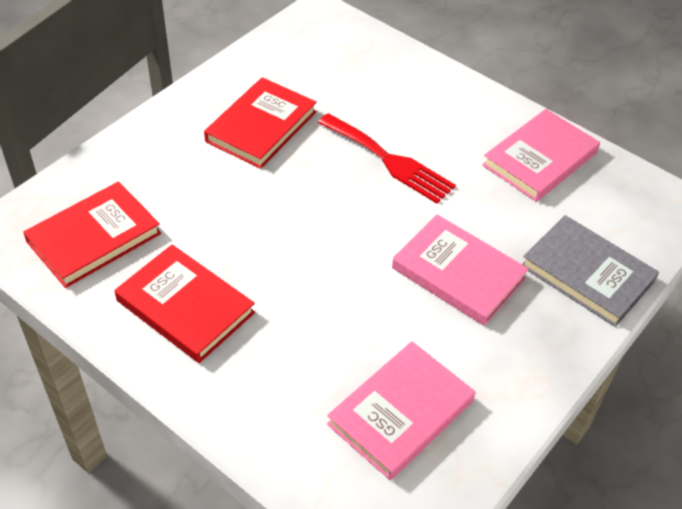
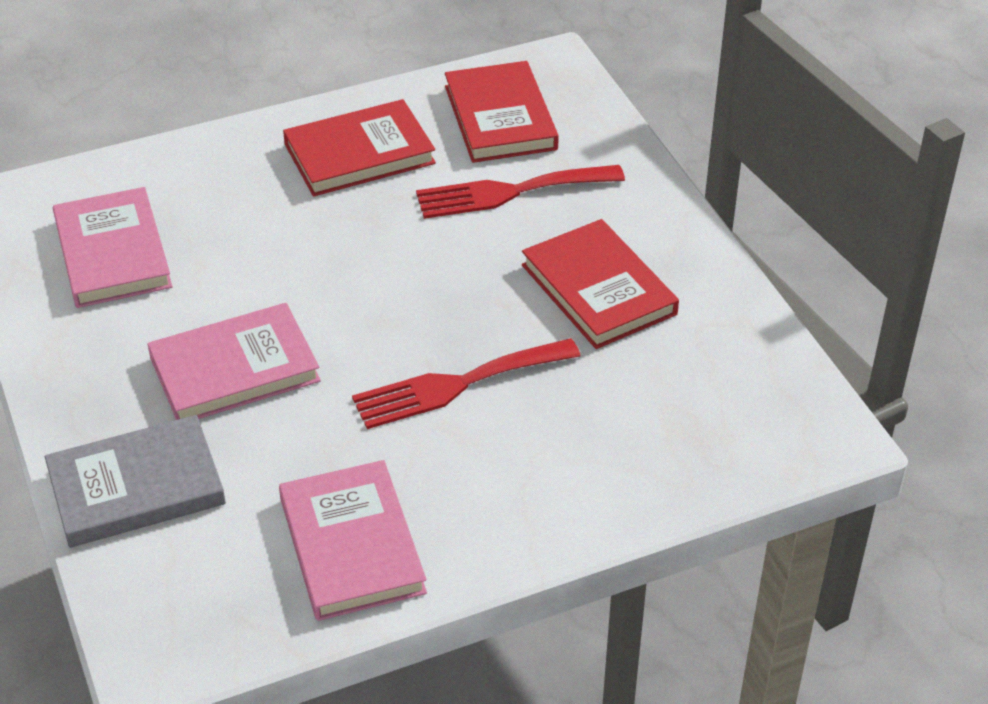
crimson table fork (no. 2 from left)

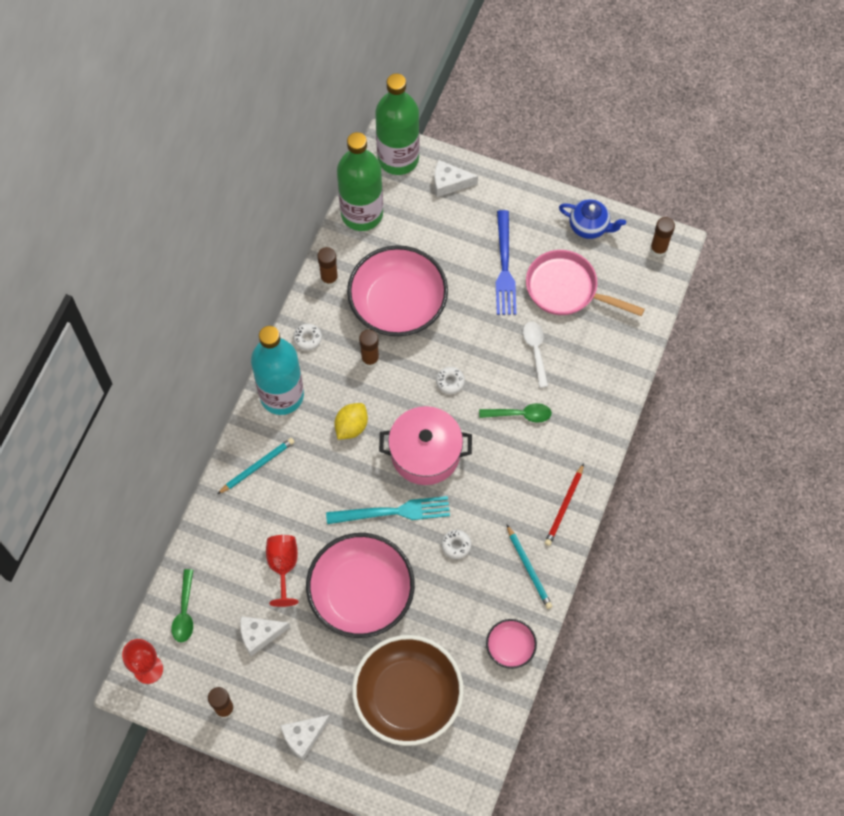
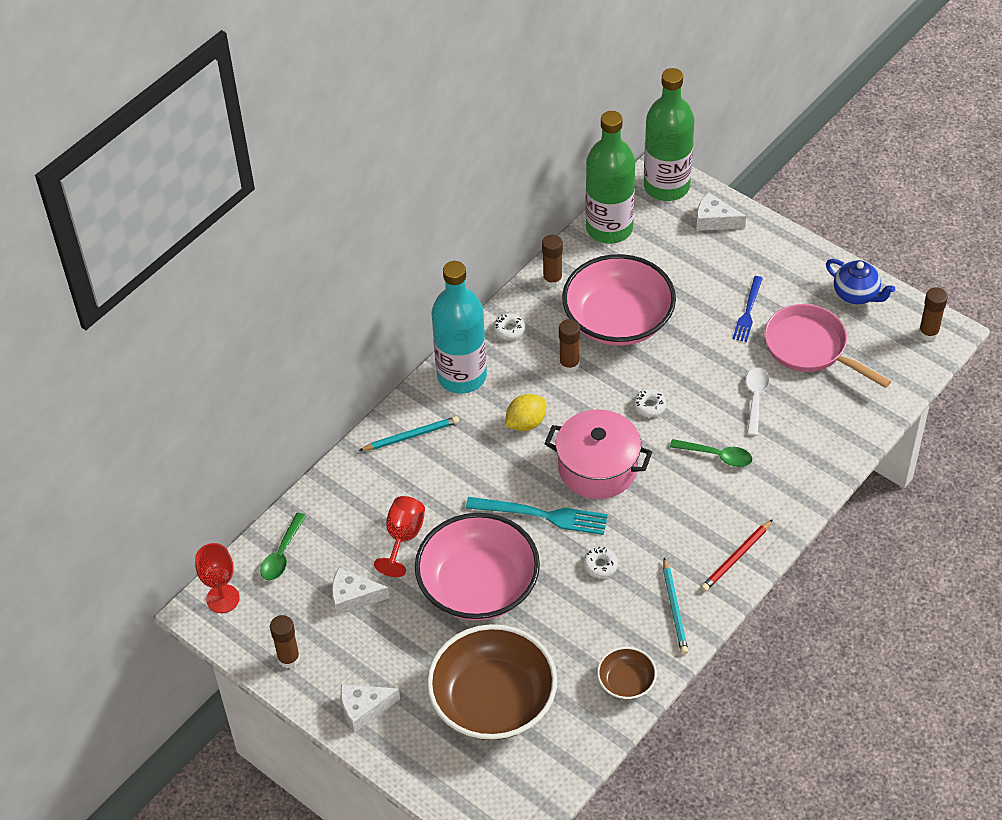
dark brown bowl (no. 2 from left); royal blue table fork

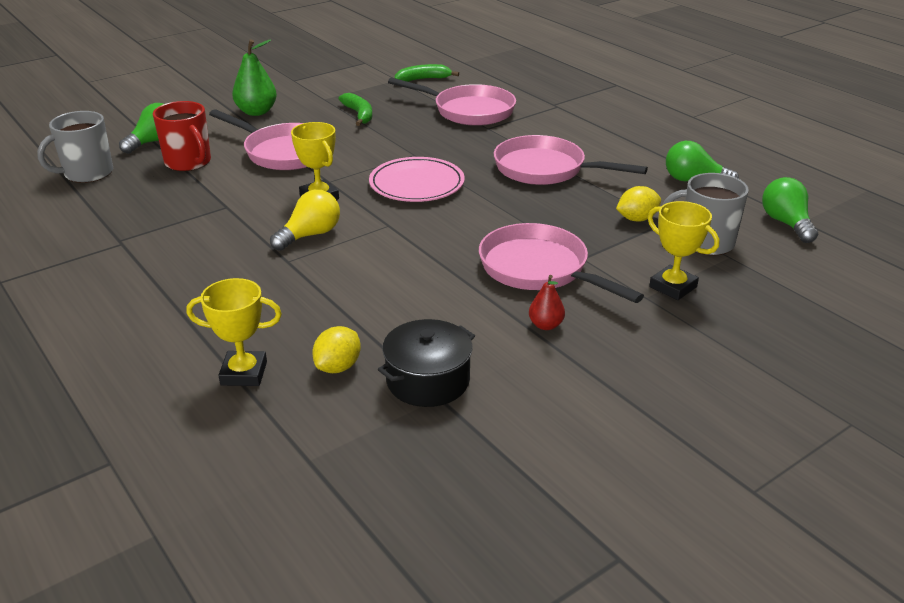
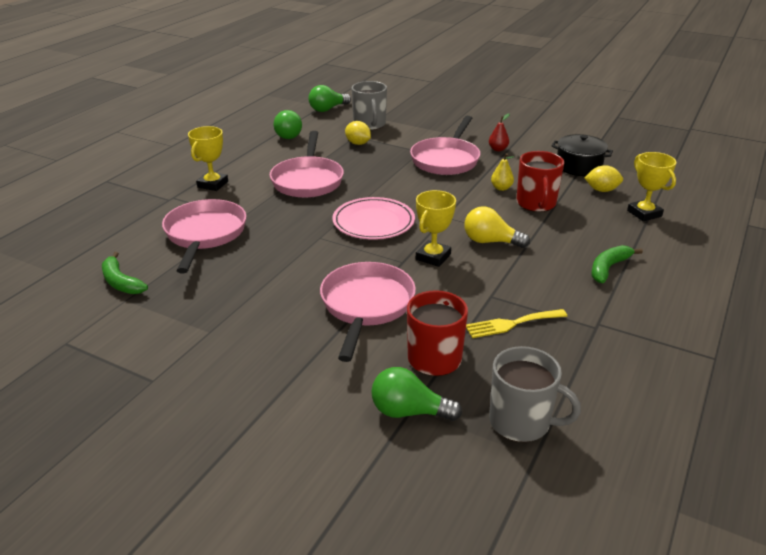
leaf-green pear fruit; leaf-green banana fruit (no. 2 from left); golden trophy (no. 1 from left); golden table fork; golden pear fruit; crimson mug (no. 2 from left)

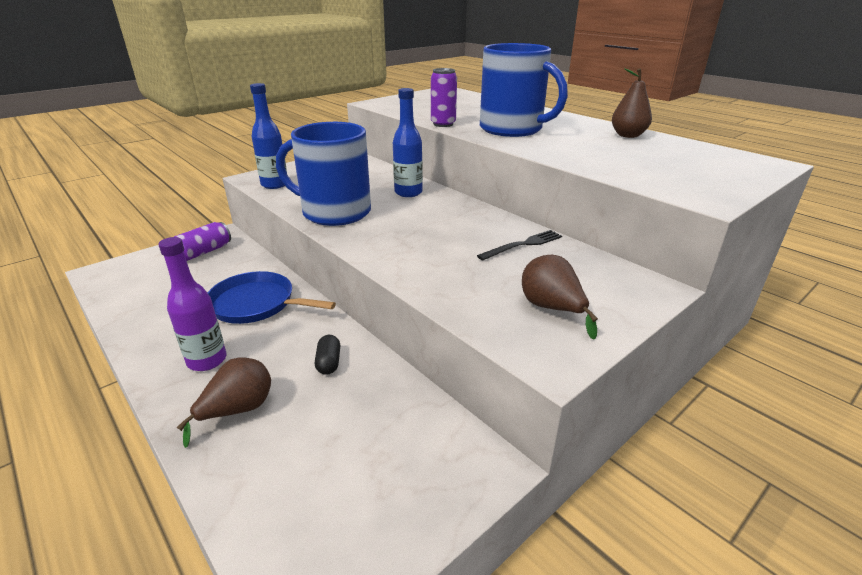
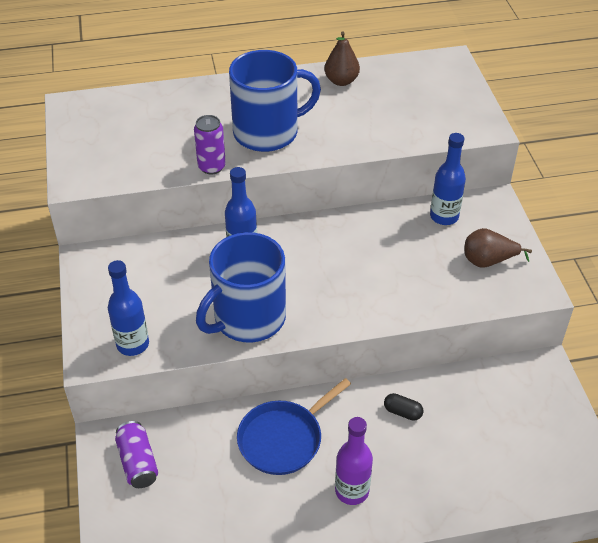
dark brown pear fruit (no. 1 from left in the first image); black table fork; royal blue flask (no. 3 from left)

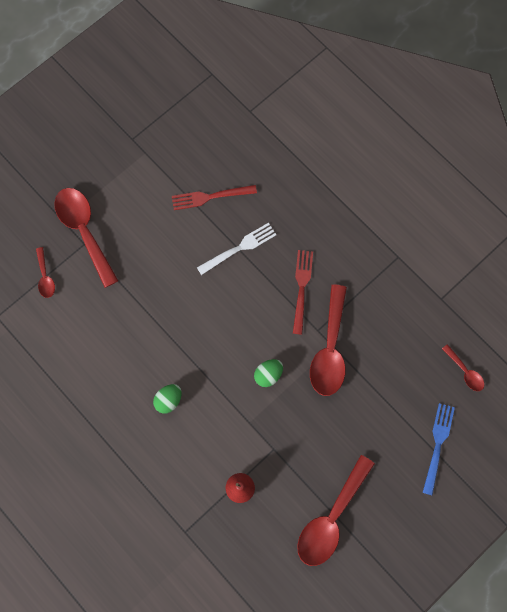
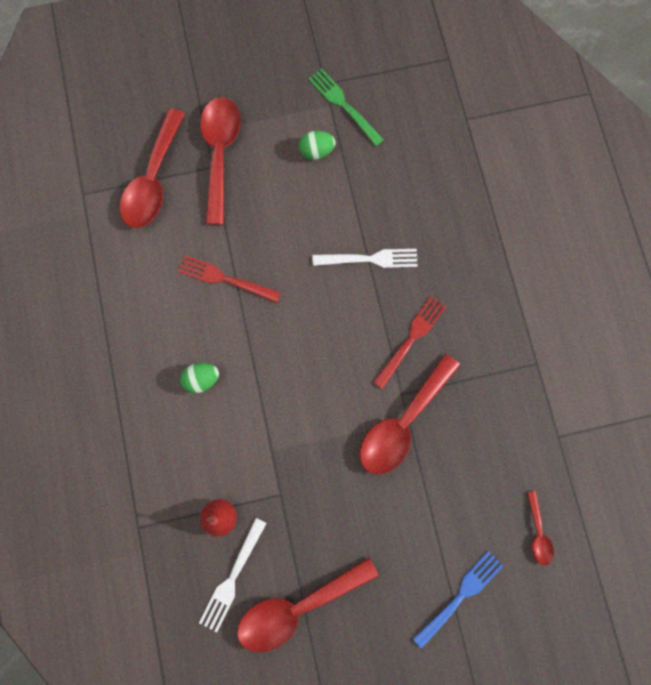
crimson tablespoon (no. 1 from left); crimson table fork (no. 1 from left); leaf-green toy egg (no. 2 from left); snow-white table fork (no. 1 from left); leaf-green table fork

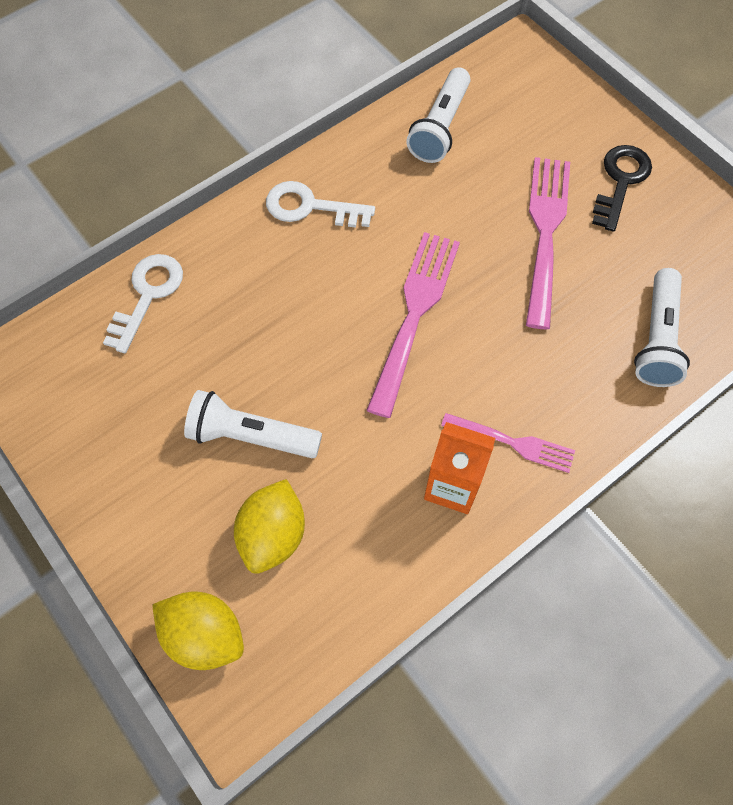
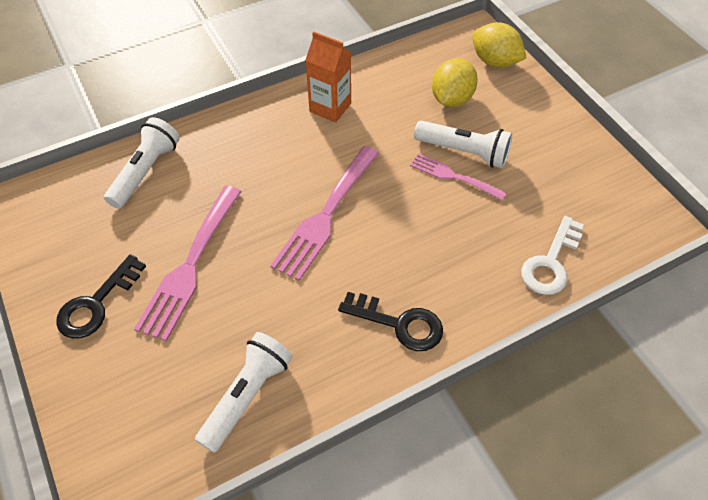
black latchkey (no. 2 from left); pink table fork (no. 3 from left)

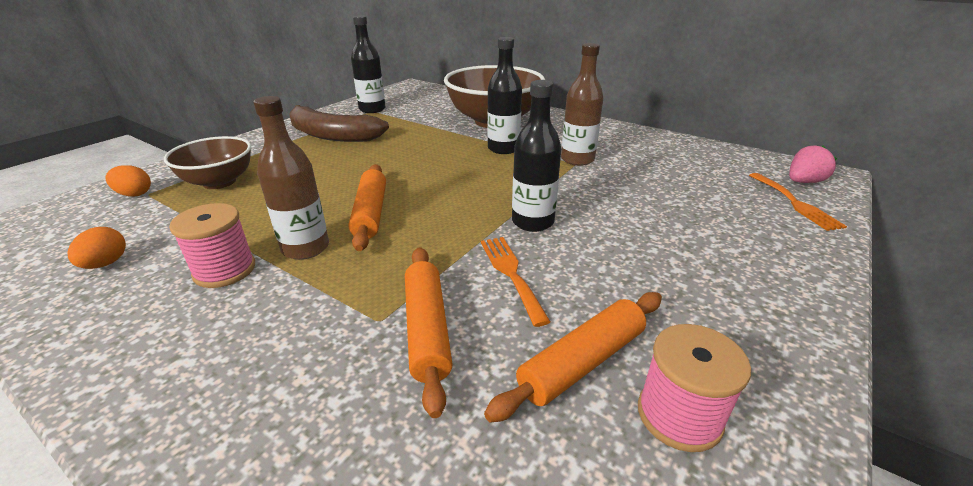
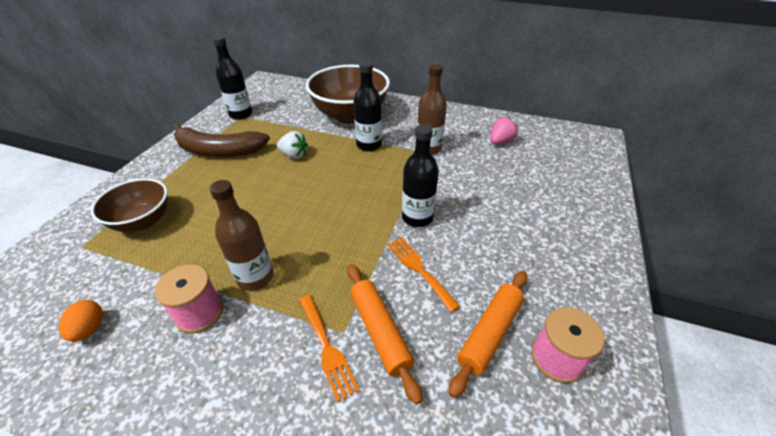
bright orange toy egg (no. 2 from left in the first image); bright orange rolling pin (no. 1 from left in the first image); bright orange table fork (no. 1 from left); pink berry; snow-white berry

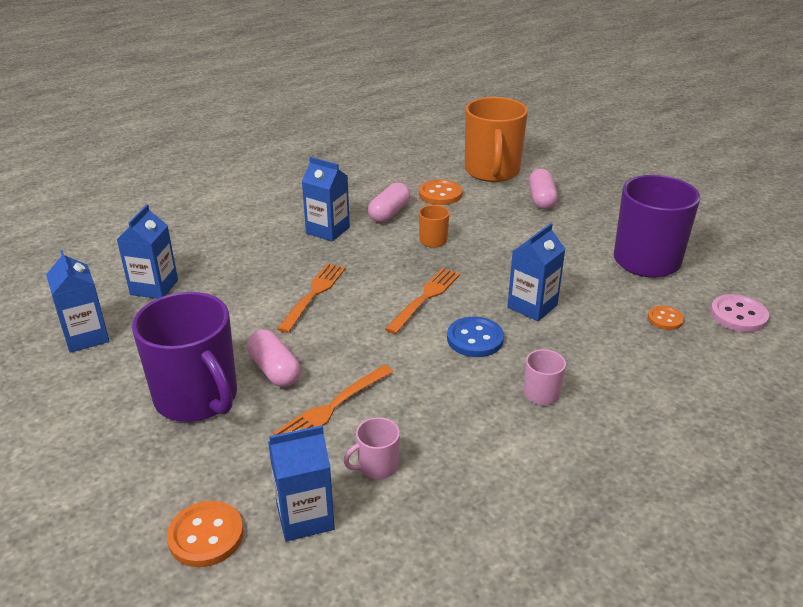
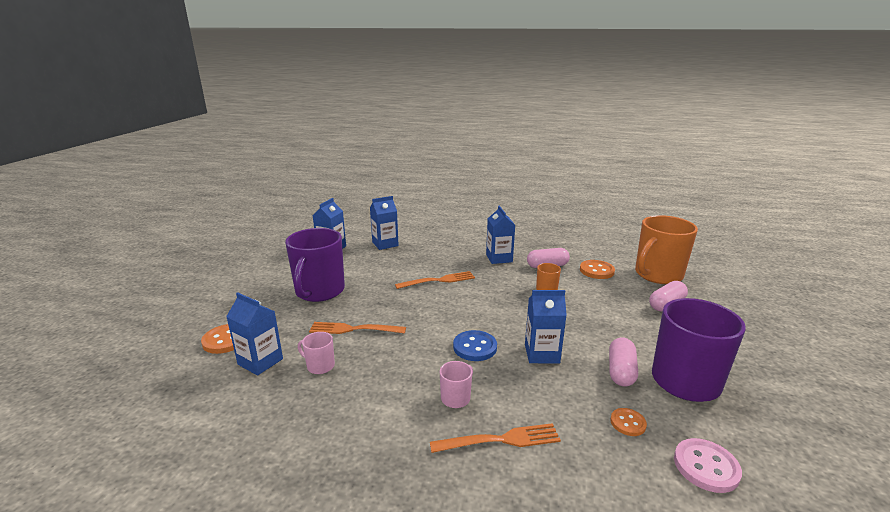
pink pill (no. 2 from left); bright orange table fork (no. 3 from left)

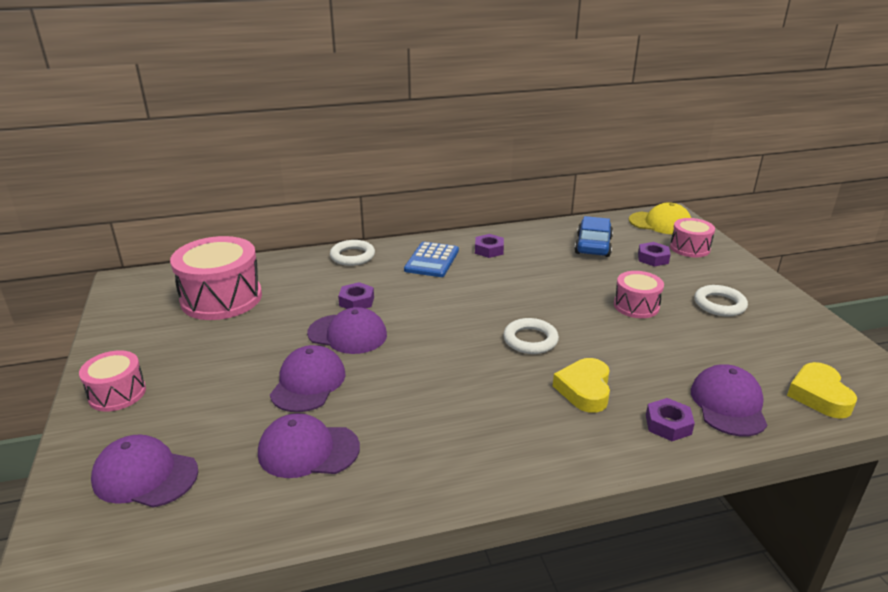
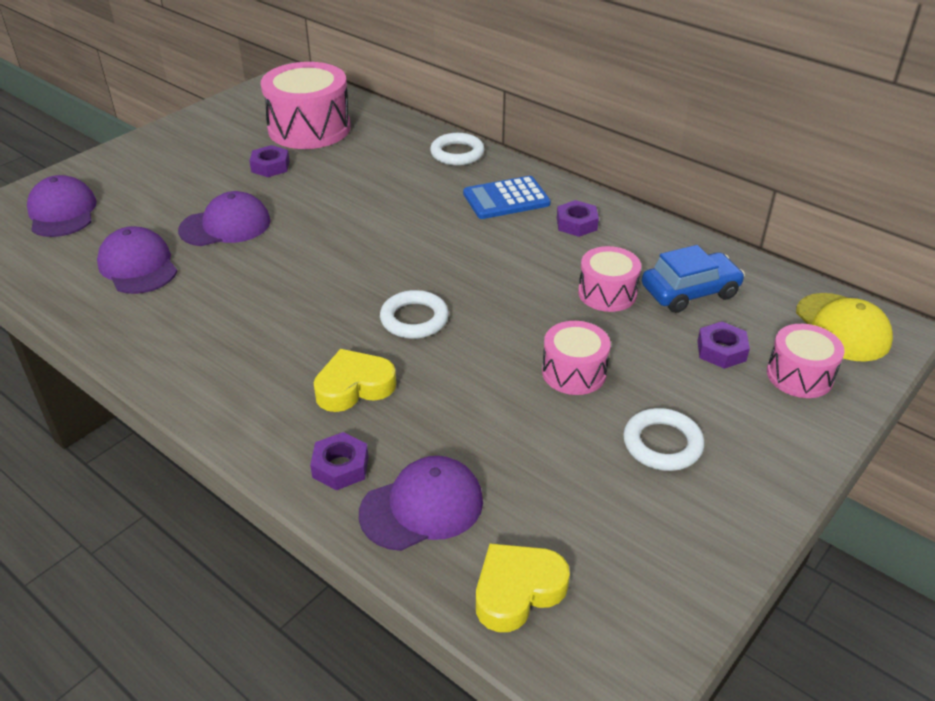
pink snare drum (no. 3 from left); purple cap (no. 4 from left in the first image); purple hexagon nut (no. 1 from left)

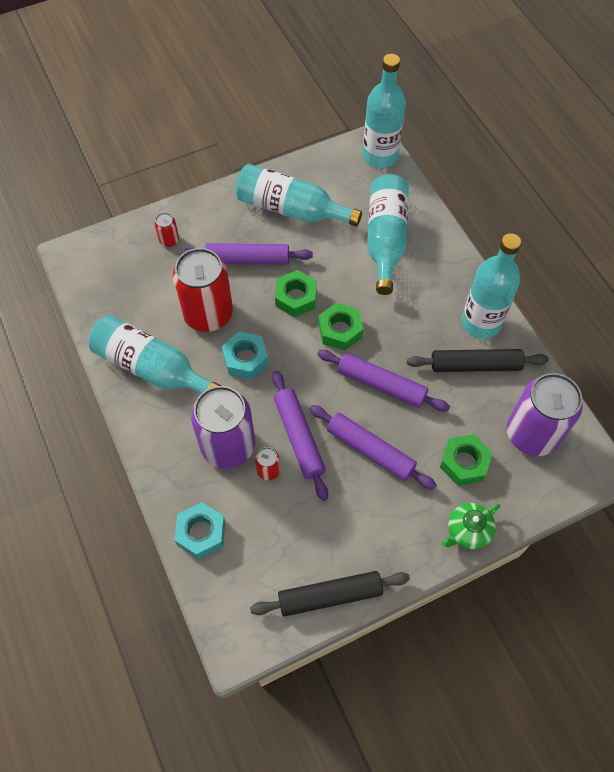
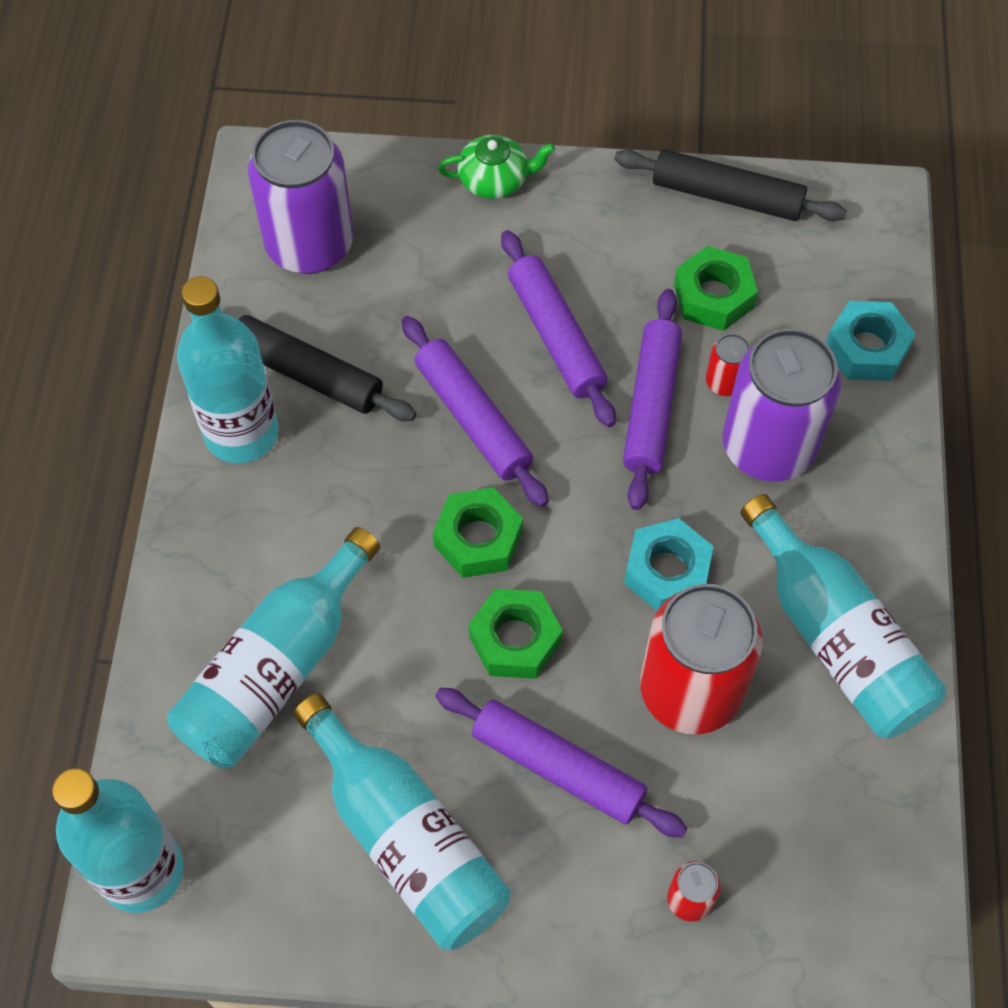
leaf-green hexagon nut (no. 3 from left)

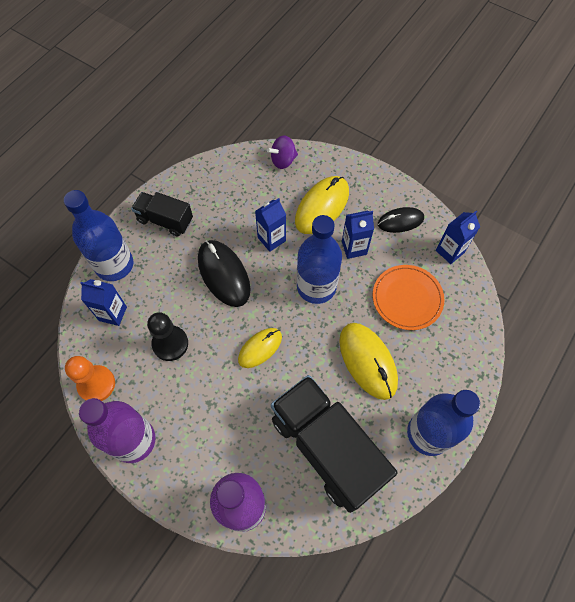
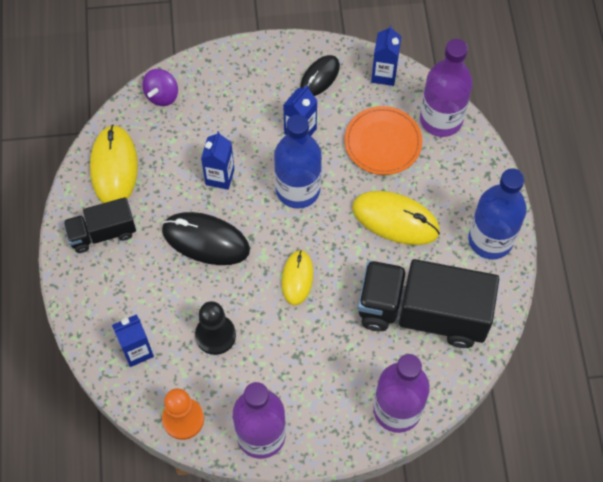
royal blue flask (no. 1 from left in the first image); golden computer mouse (no. 1 from left); purple flask (no. 3 from left)

